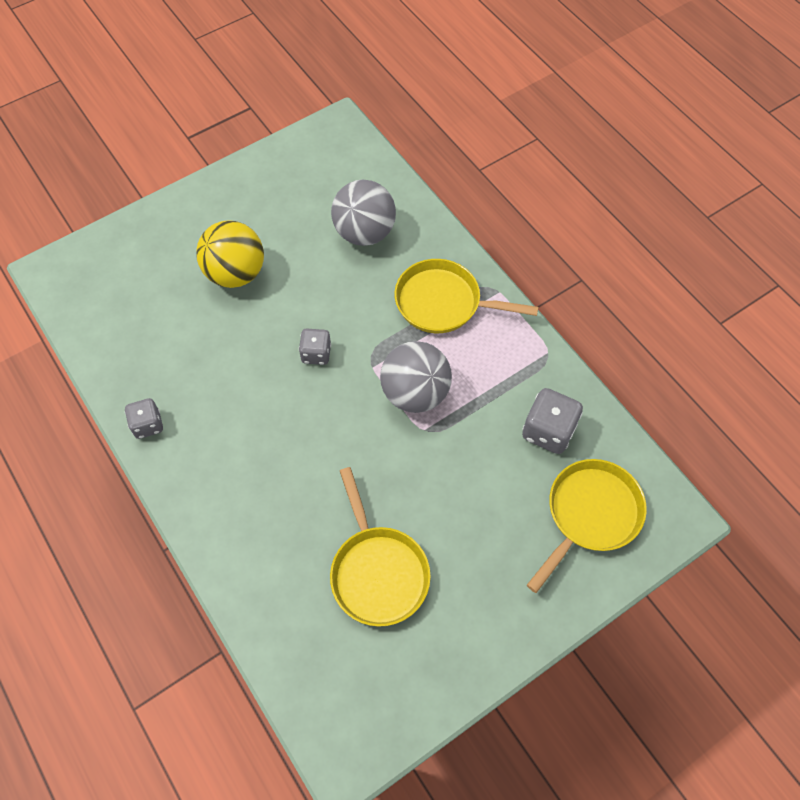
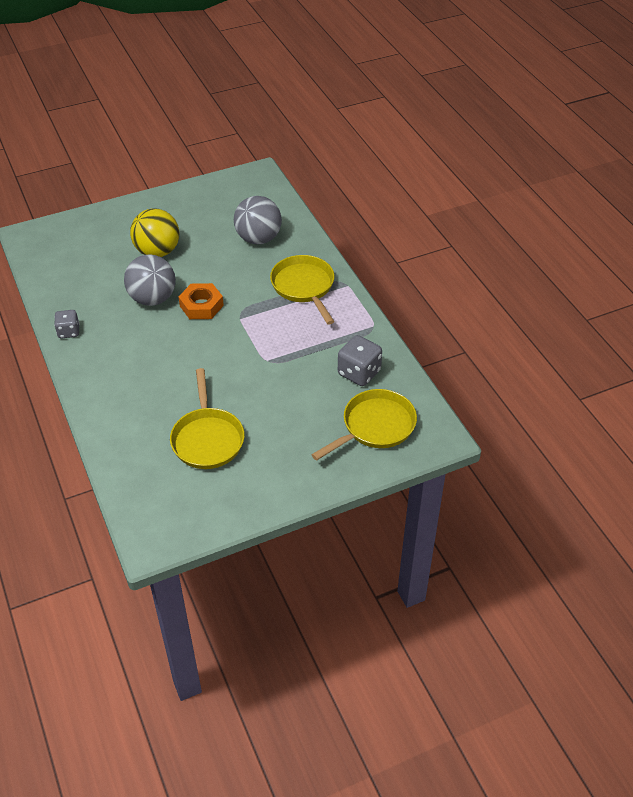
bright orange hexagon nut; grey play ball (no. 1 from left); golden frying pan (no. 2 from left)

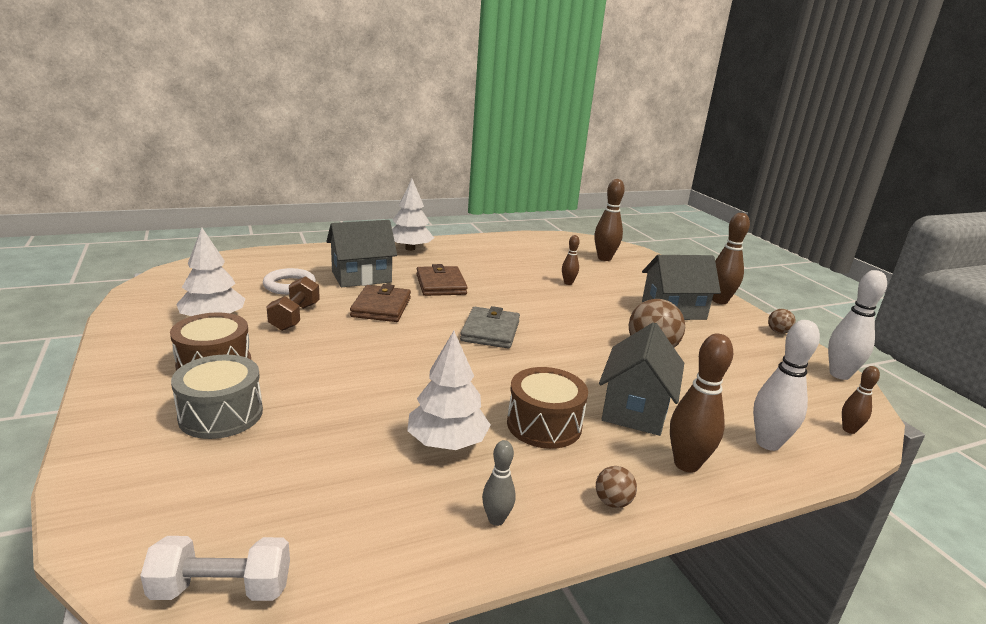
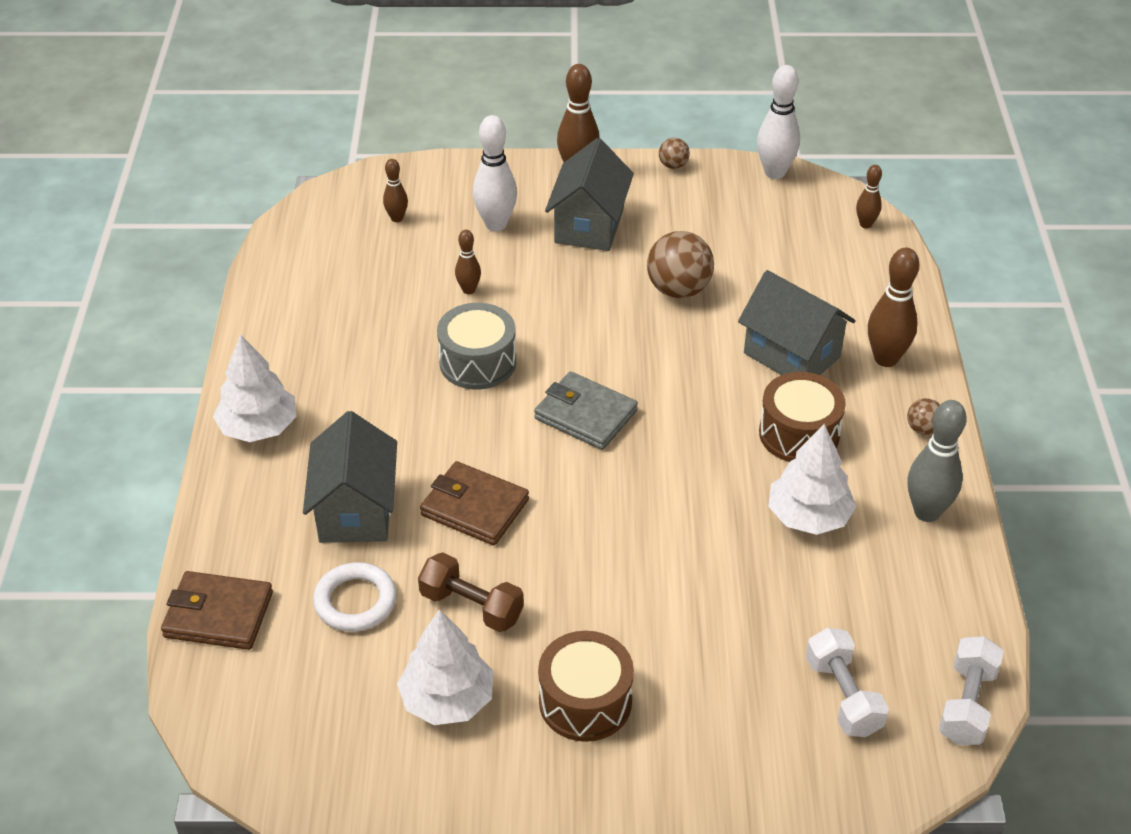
grey snare drum; dark brown wallet (no. 1 from left); grey skittle; dark brown skittle (no. 1 from left); snow-white skittle (no. 1 from left); snow-white free weight (no. 1 from left)

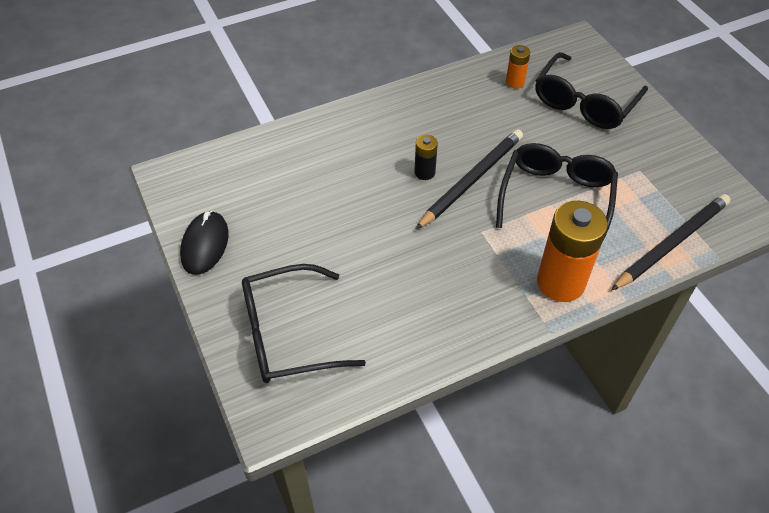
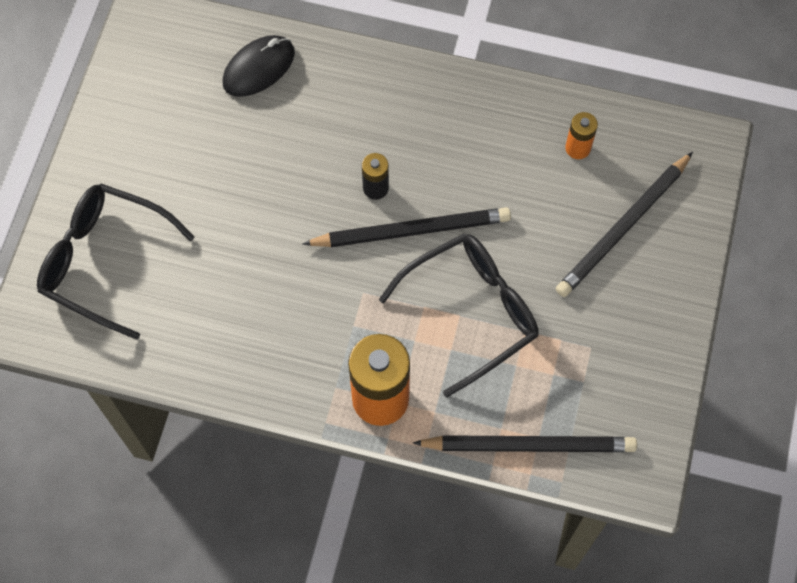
black computer mouse; black lead pencil (no. 3 from left)

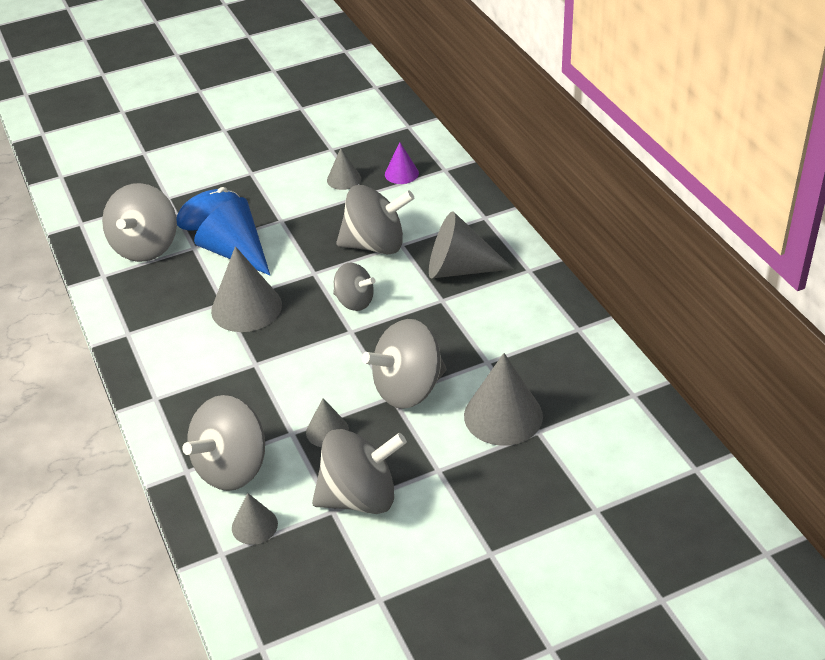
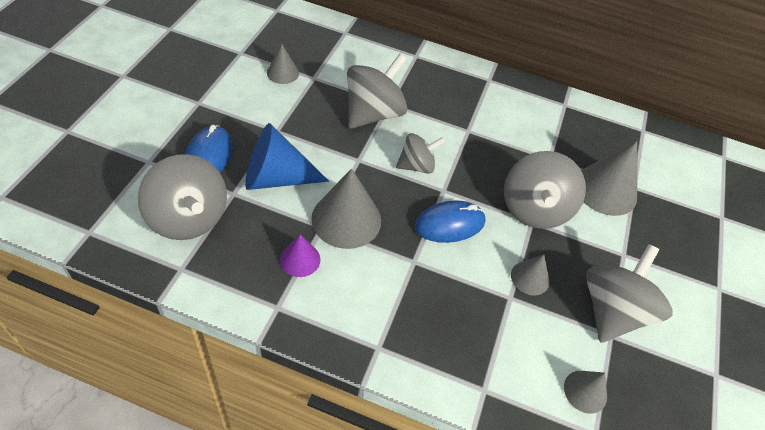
grey whirligig (no. 2 from left in the first image); purple cone shape; grey cone shape (no. 5 from left in the first image); royal blue computer mouse (no. 2 from left)

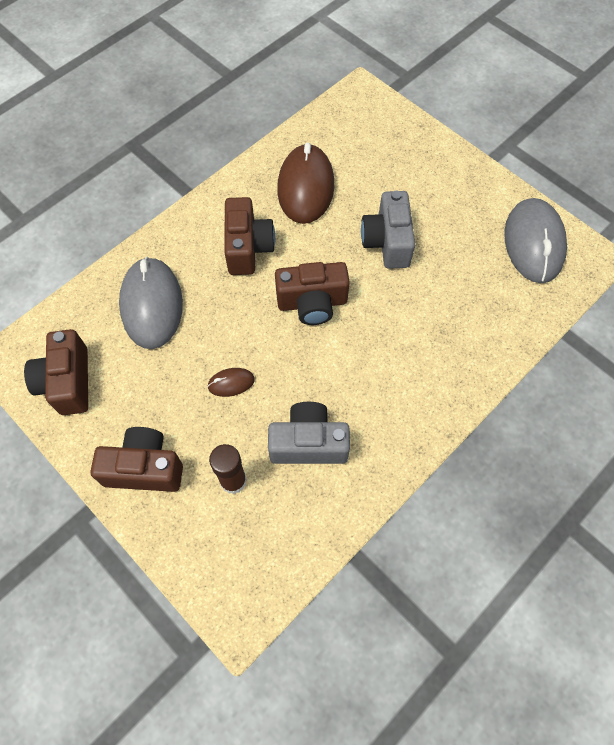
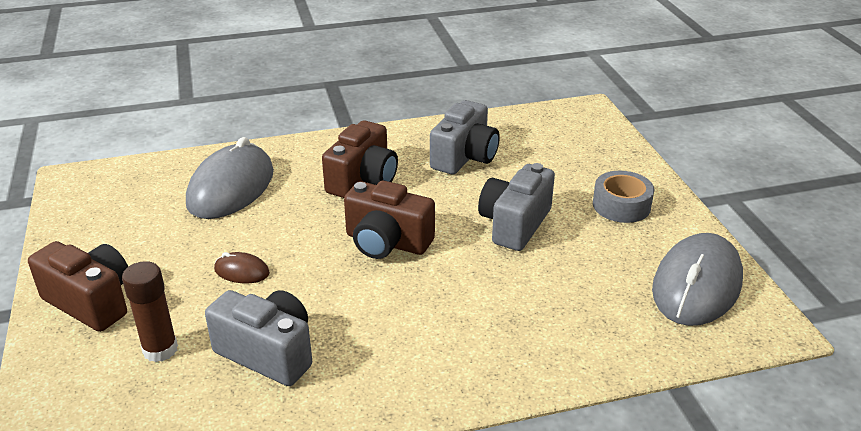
dark brown compact camera (no. 1 from left in the first image); grey compact camera (no. 2 from left); grey sticky tape

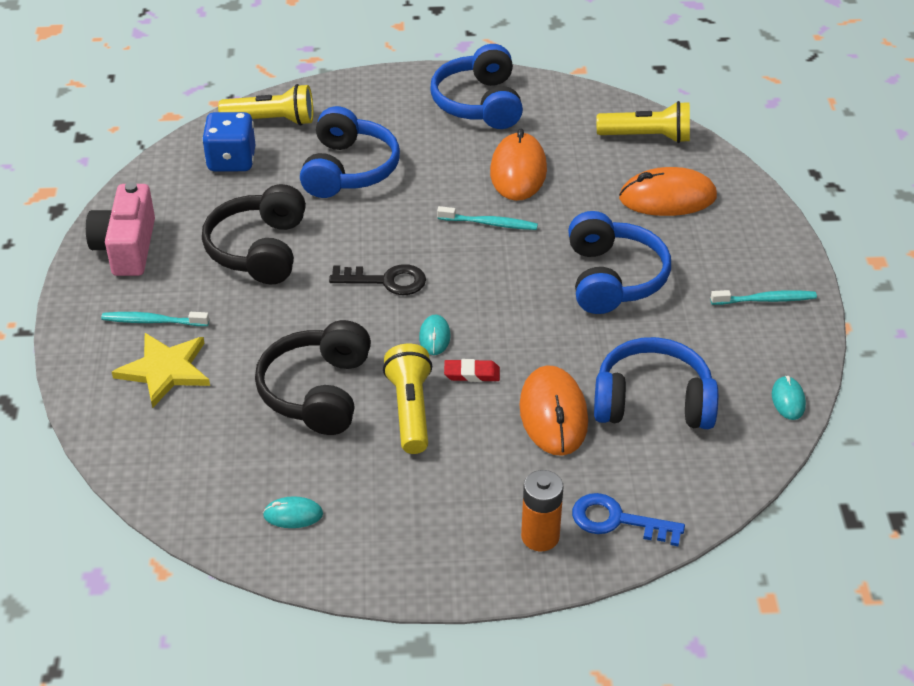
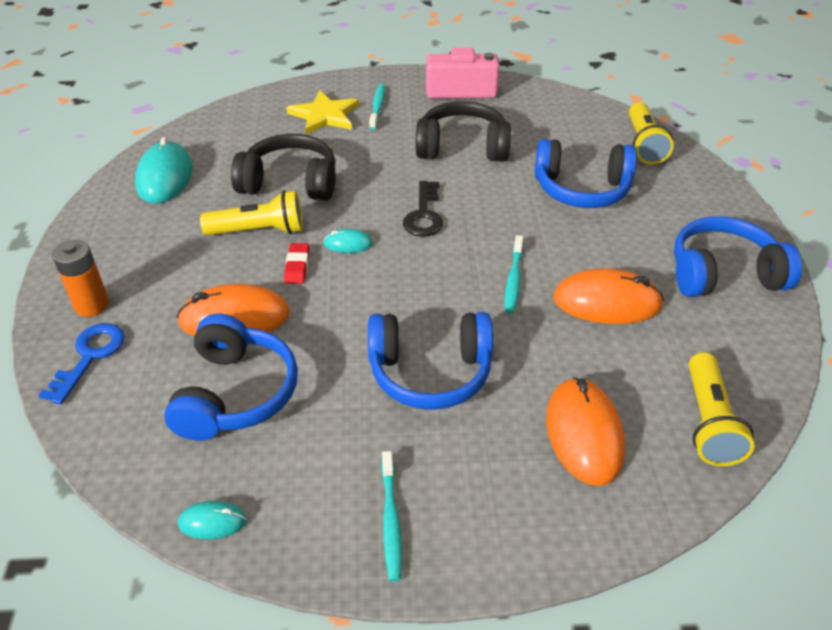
royal blue die; aqua computer mouse (no. 1 from left)

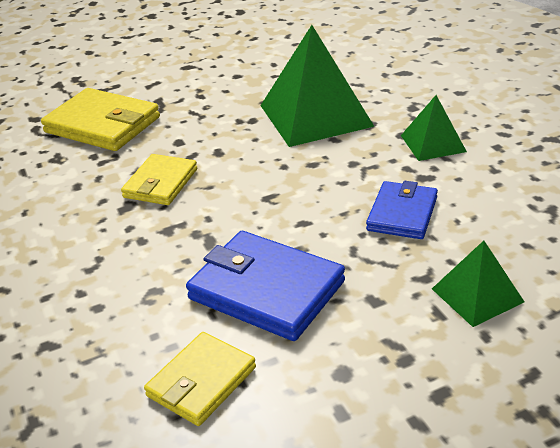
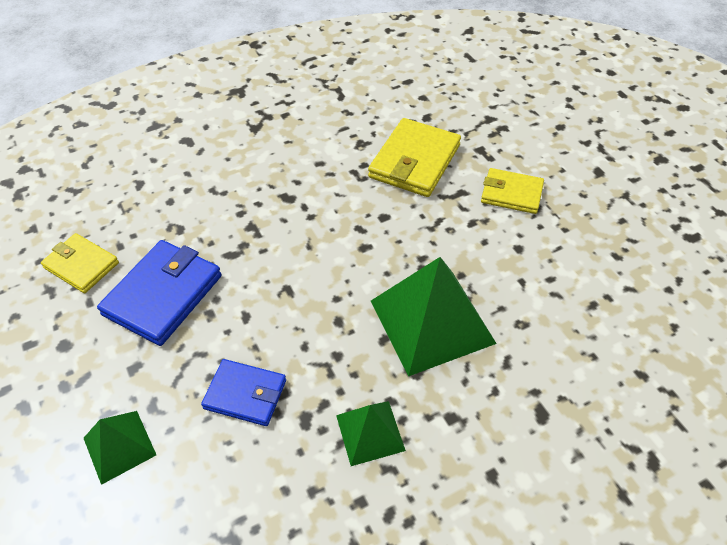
golden wallet (no. 3 from left)

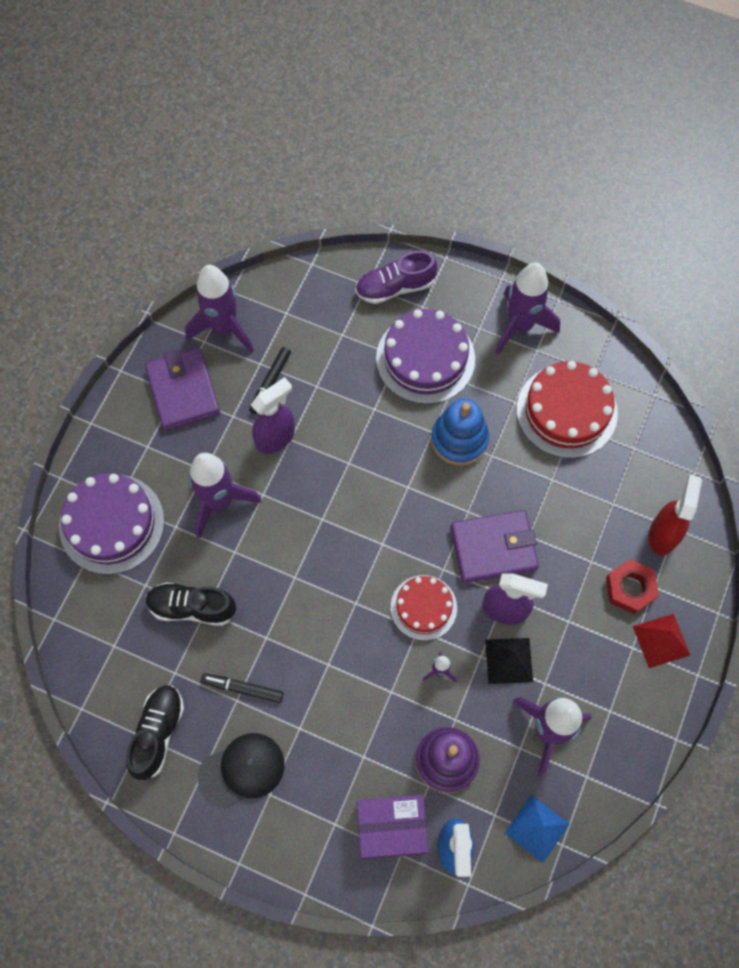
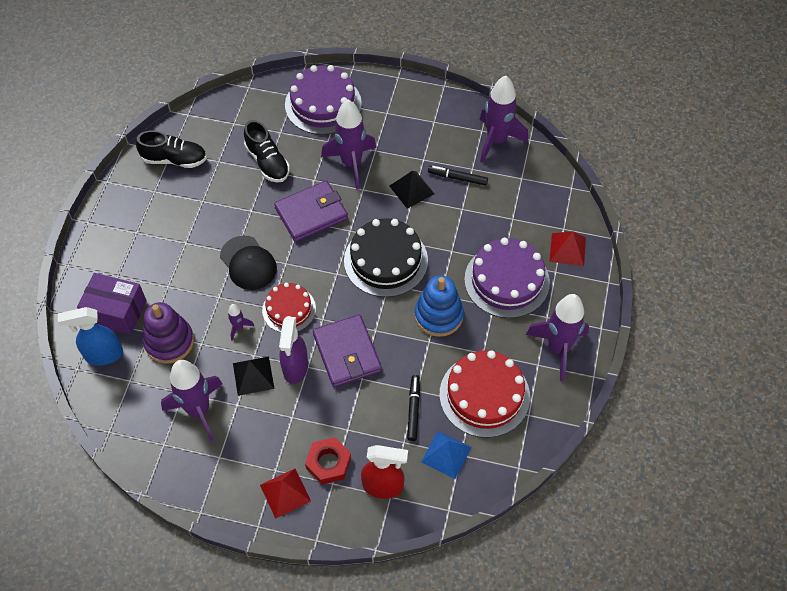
purple wallet (no. 1 from left); black sneaker (no. 2 from left); black cap; black marker pen (no. 1 from left); black solid pyramid (no. 2 from left); crimson solid pyramid (no. 2 from left); purple box; royal blue solid pyramid; black layer cake

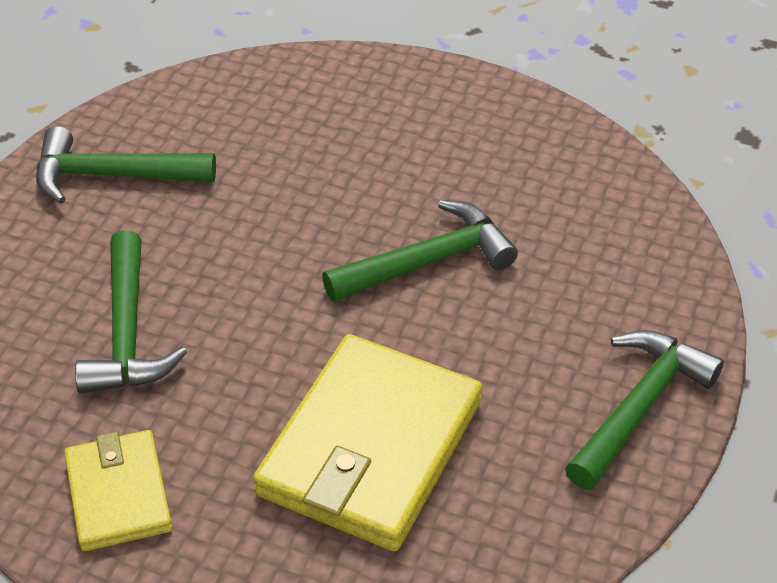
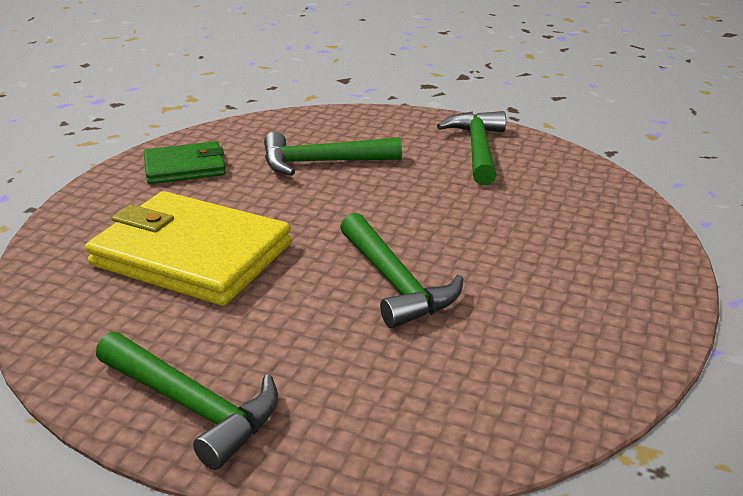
leaf-green wallet

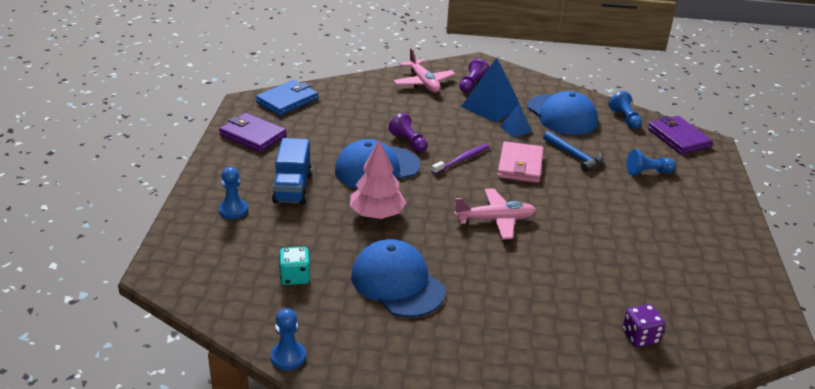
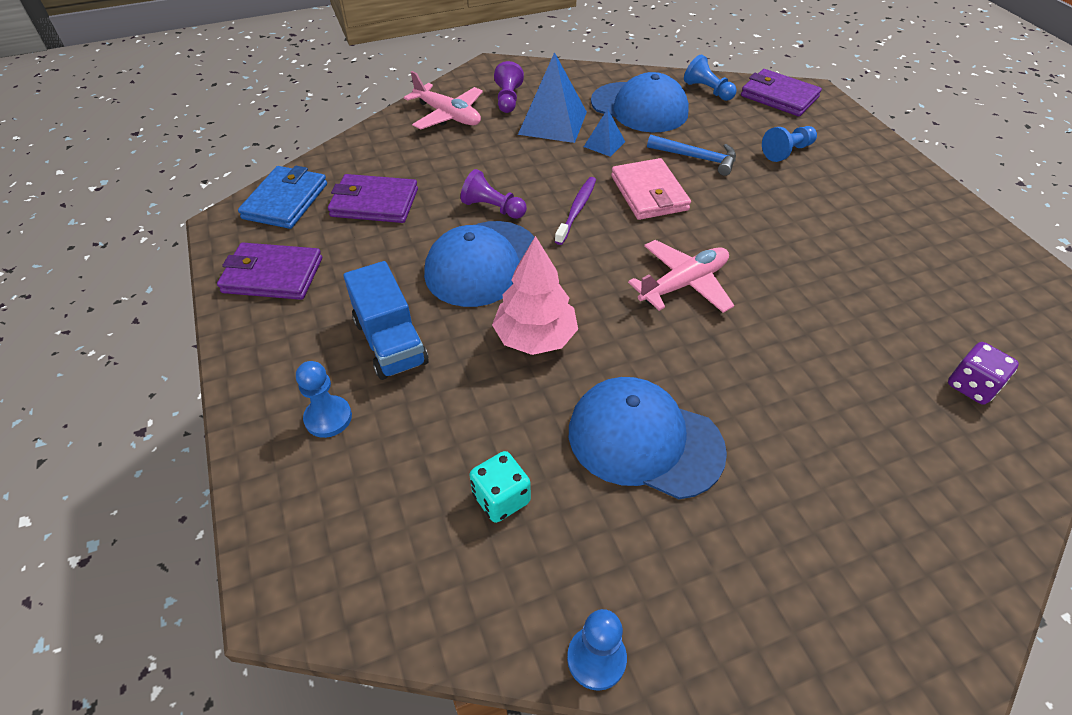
purple wallet (no. 2 from left)

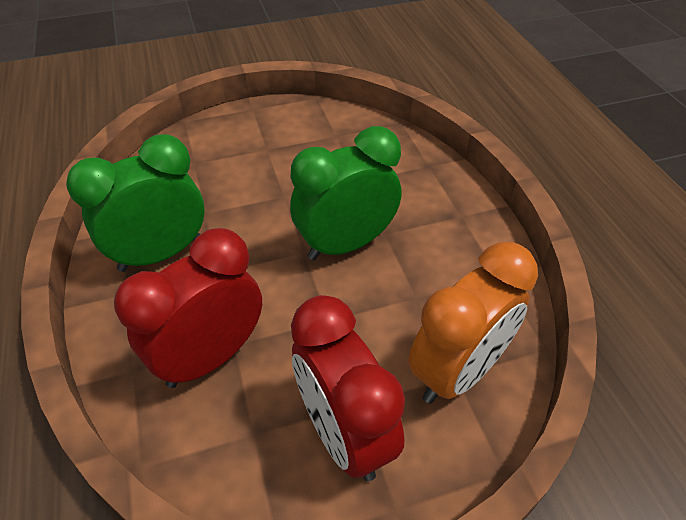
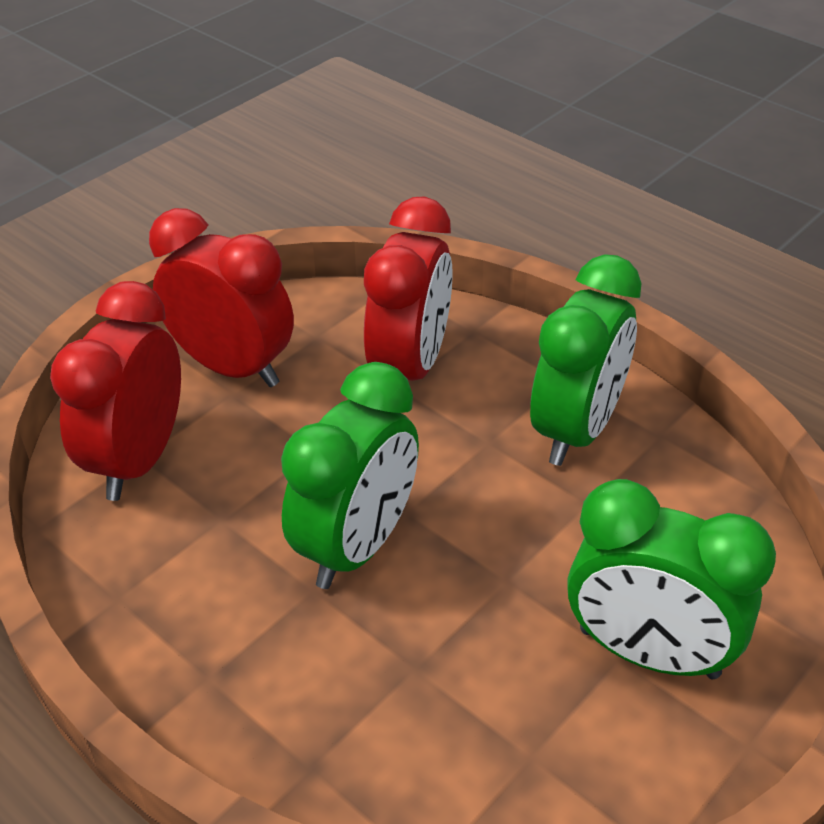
crimson clock (no. 1 from left); leaf-green clock (no. 3 from left)

